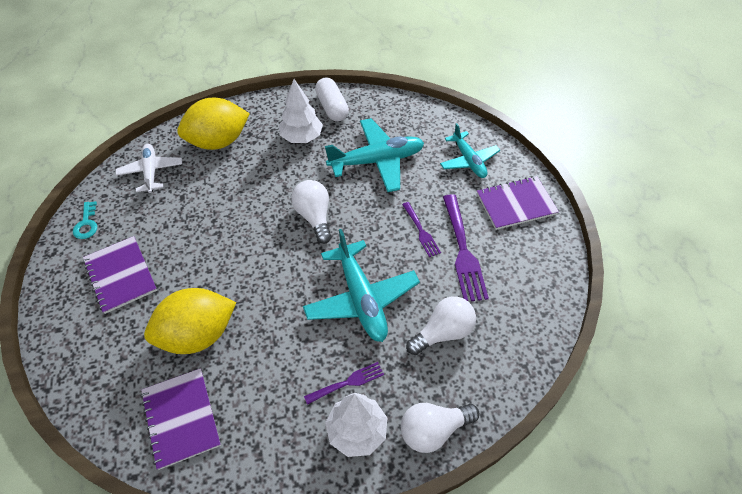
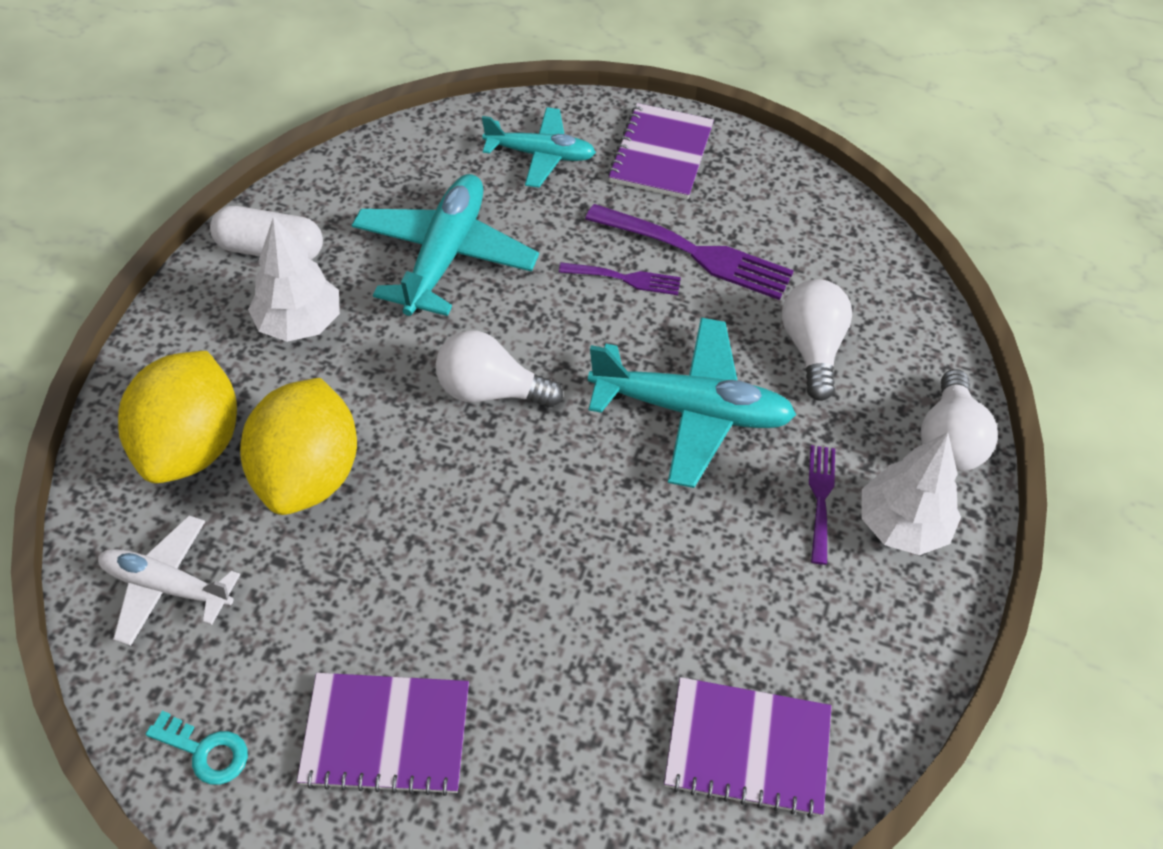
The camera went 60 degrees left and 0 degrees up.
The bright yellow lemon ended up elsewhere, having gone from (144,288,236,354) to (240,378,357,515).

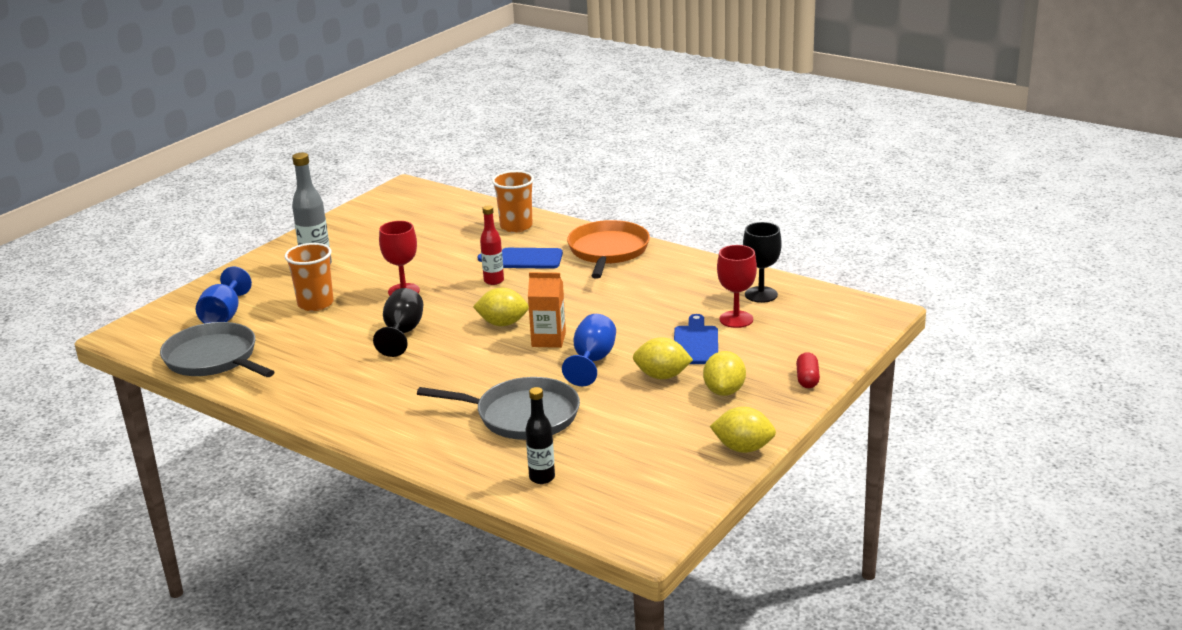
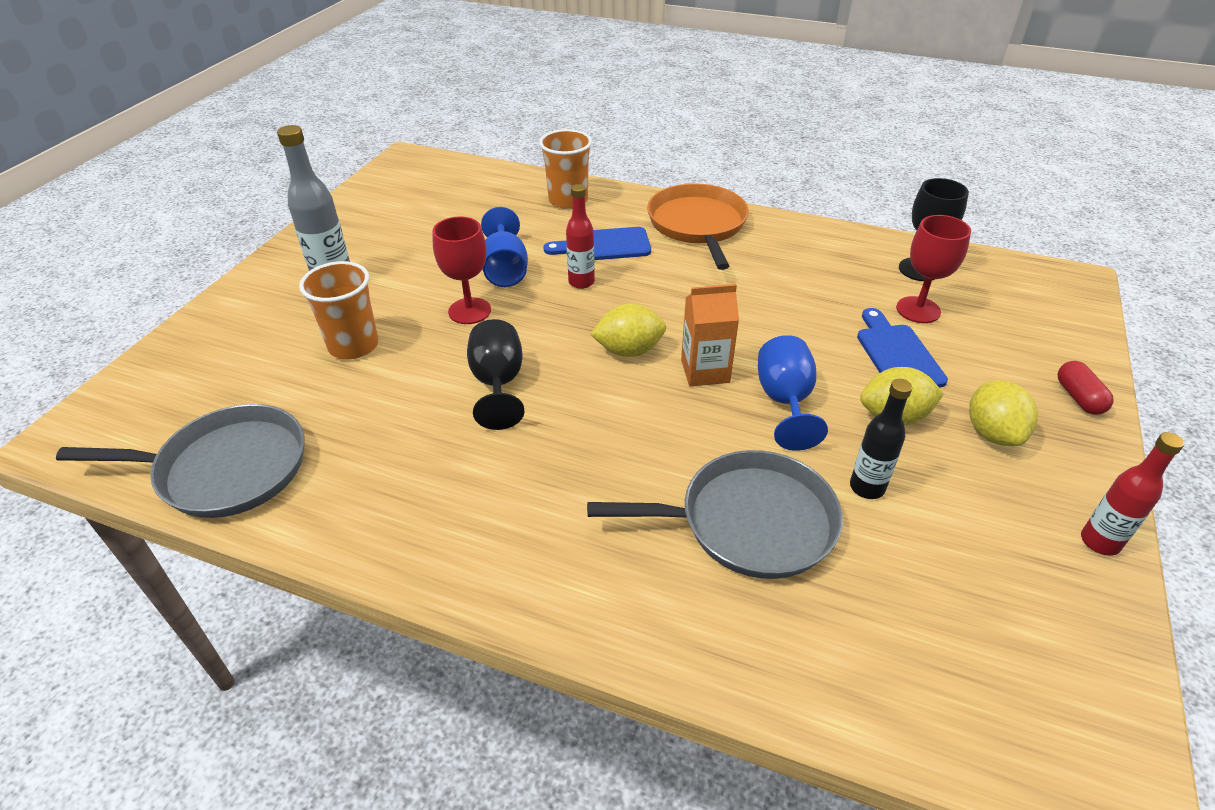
The camera went 15 degrees left and 15 degrees up.
The royal blue goblet ended up elsewhere, having gone from (196,267,252,323) to (481,207,528,287).
The grey skillet at (160,322,274,377) ended up facing another way, 150 degrees clockwise from before.
The ebony drink bottle ended up elsewhere, having gone from (525,387,555,484) to (850,379,912,499).
Where the bright yellow lemon stood at (710,407,776,453), the scarlet drink bottle came to stand at (1081,432,1184,556).

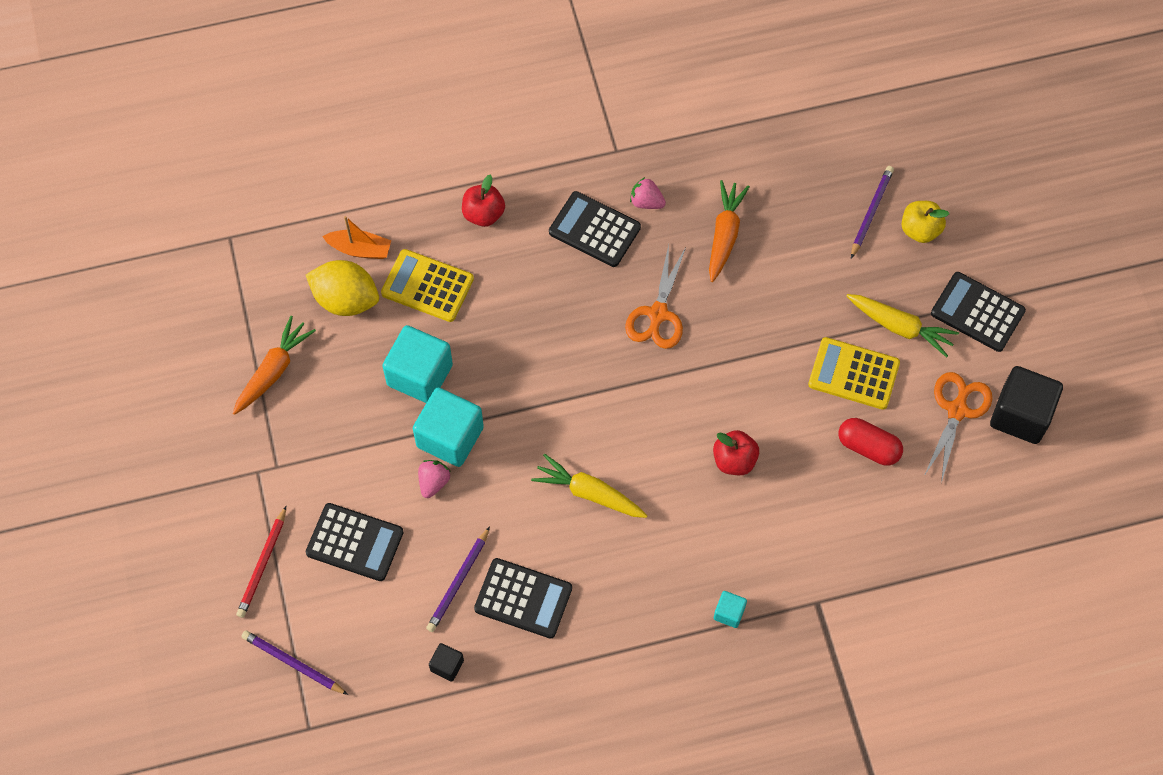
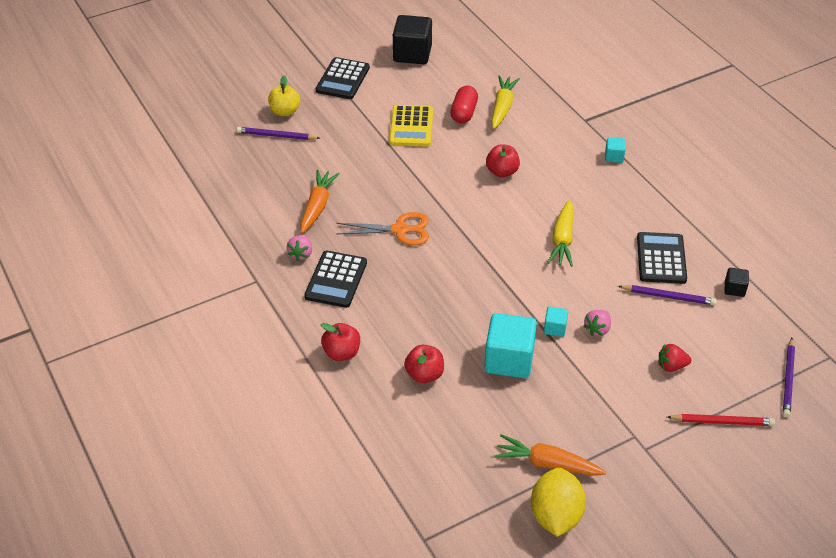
The camera went 105 degrees left and 20 degrees down.
The orange-coloured toy carrot at (709,180,750,282) ended up facing another way, 105 degrees clockwise from before.
The second view lost the orange-coloured toy boat at (322,216,391,259).
Where the bright yellow adding machine stood at (381,249,474,322), the scarlet toy apple came to stand at (404,345,444,383).
The bright yellow lemon ended up elsewhere, having gone from (306,260,379,316) to (531,468,586,537).
The bright yellow toy carrot ended up elsewhere, having gone from (846,294,959,358) to (491,75,520,129).
The second view lost the orange-coloured scissors at (924,372,992,483).
The size of the aqua cube at (413,388,484,467) changed by a factor of 0.48.
The rose-pink strawberry at (418,460,451,498) ended up facing another way, 60 degrees counterclockwise from before.
Where the ebony adding machine stood at (306,503,403,581), the scarlet strawberry came to stand at (658,344,691,372).

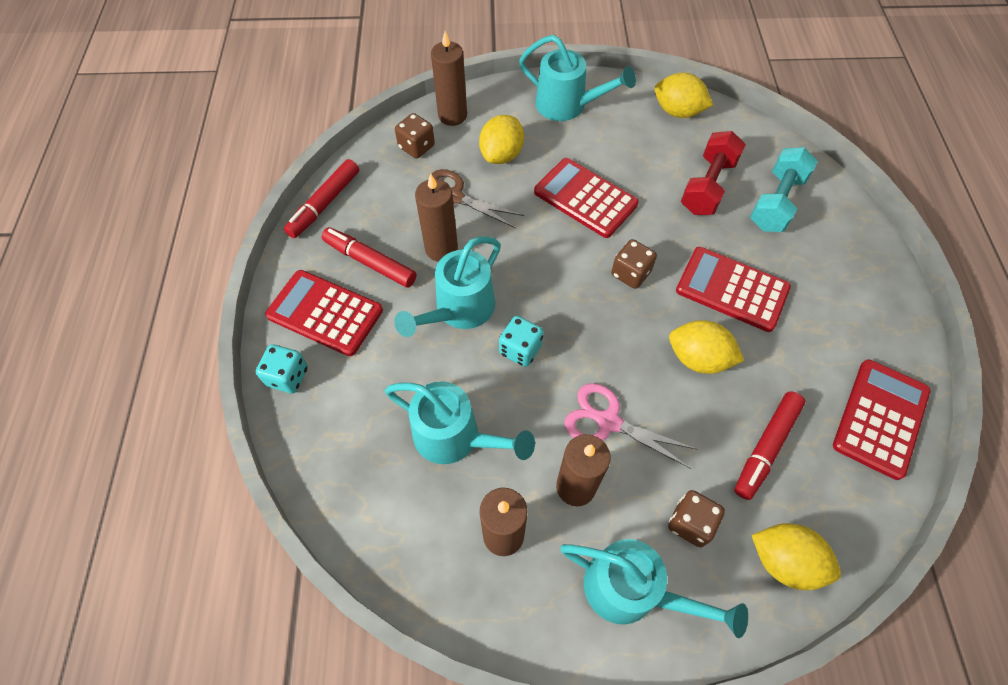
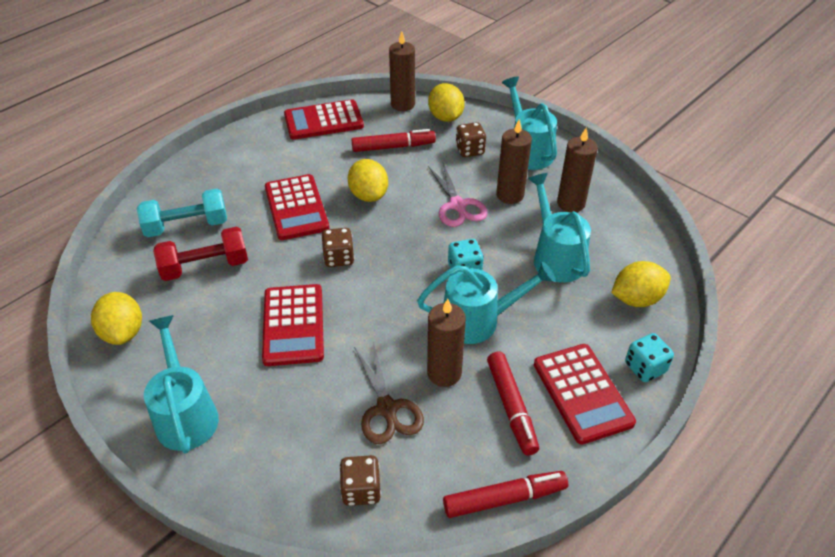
The camera went 135 degrees left and 15 degrees down.
The dark brown candle ended up elsewhere, having gone from (431,31,467,126) to (389,31,415,111).
The bright yellow lemon ended up elsewhere, having gone from (479,115,524,164) to (611,261,671,307).

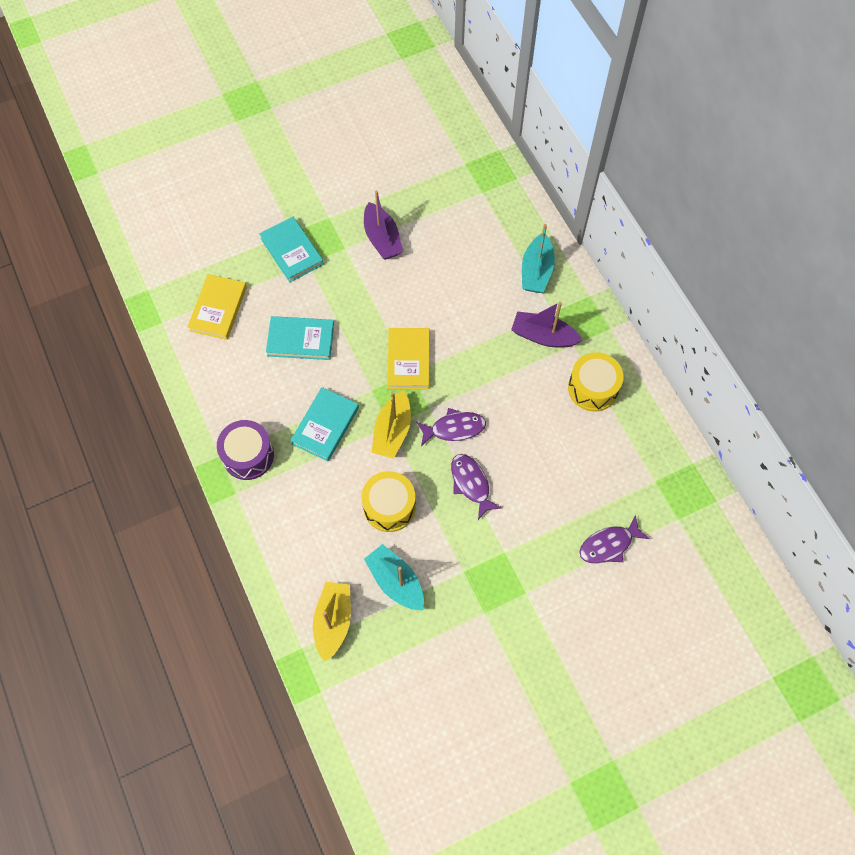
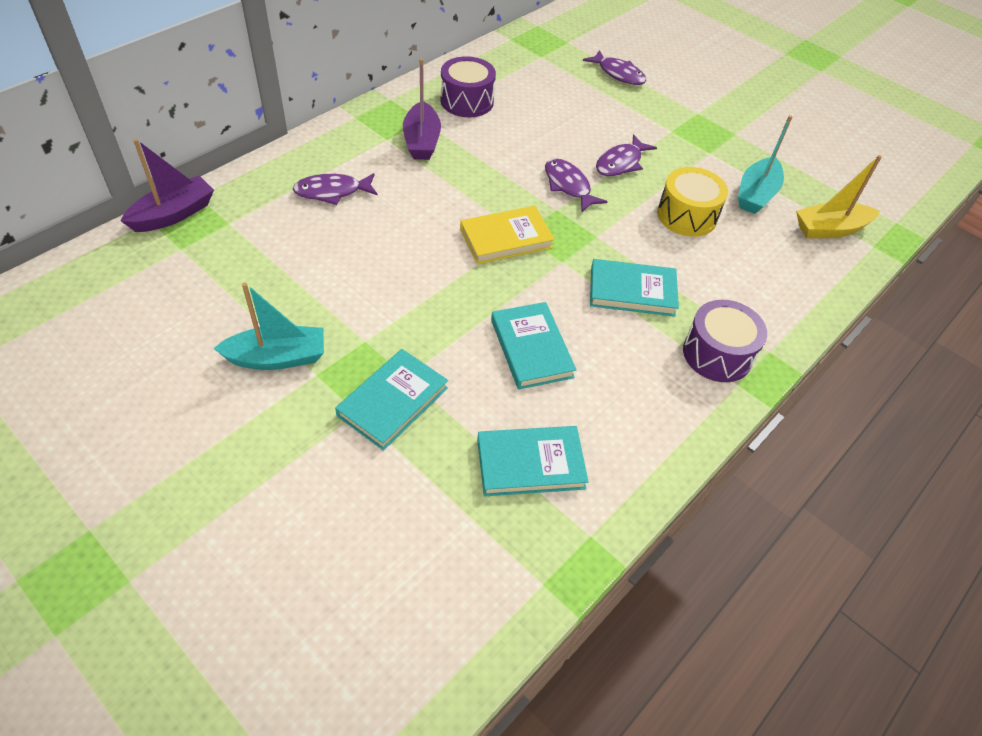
The camera went 115 degrees left and 15 degrees down.
The royal purple toy boat ended up elsewhere, having gone from (364,190,403,260) to (121,139,214,232).
The aqua toy boat ended up elsewhere, having gone from (522,224,555,293) to (213,282,324,370).
What was the bright yellow book at (187,274,247,340) turned into the aqua book at (477,426,589,496).
What was the bright yellow toy drum at (568,352,624,412) turned into the royal purple toy drum at (440,56,496,117).
The second view lost the bright yellow toy boat at (372,390,411,459).
The second view gained the royal purple toy fish at (293,173,378,205).

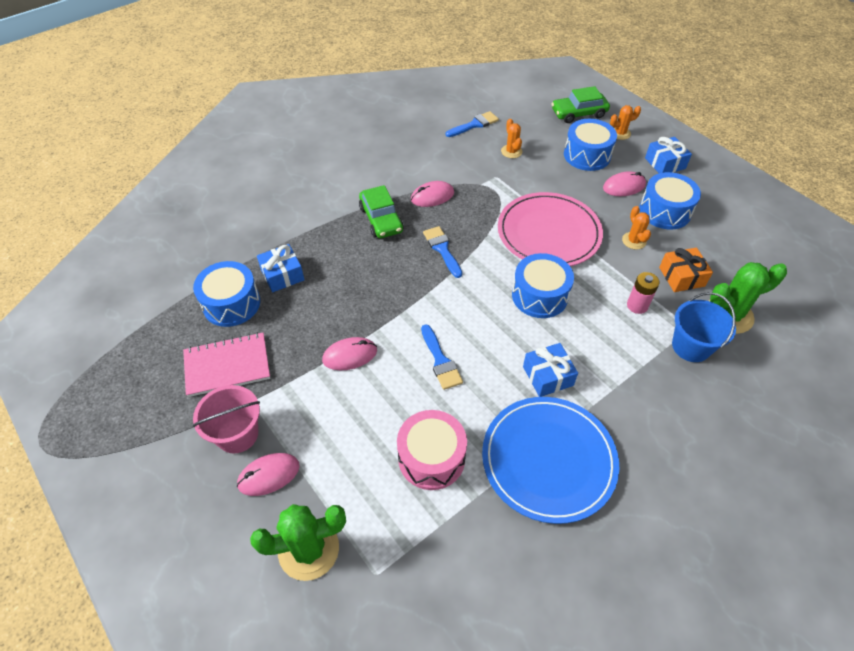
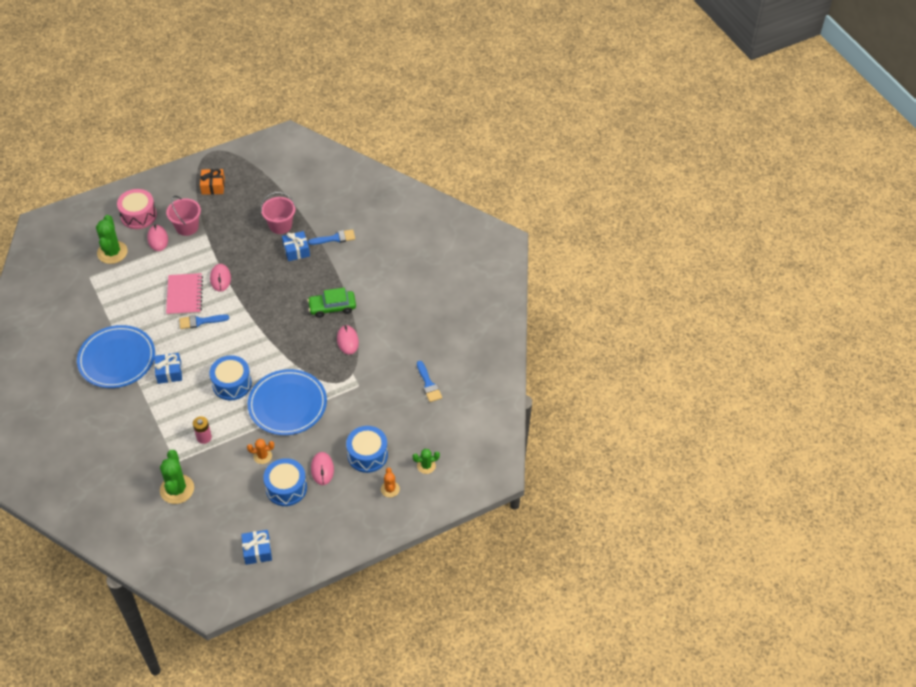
The camera went 100 degrees right and 0 degrees up.
Where the green toy car stood at (551,86,610,123), the green prickly plant came to stand at (412,449,440,474).
The second view lost the orange-coloured prickly plant at (501,119,522,158).
The royal blue gift ended up elsewhere, having gone from (645,137,692,173) to (241,530,272,565).
What was the rose-pink plate at (498,192,603,266) turned into the royal blue plate at (248,369,327,435).
The royal blue paint brush ended up elsewhere, having gone from (423,226,462,278) to (308,229,355,245).
The orange-coloured gift ended up elsewhere, having gone from (659,247,713,292) to (200,169,225,195).
Where the royal blue toy drum stood at (193,261,260,327), the rose-pink bucket came to stand at (261,192,296,234).
The second view lost the royal blue bucket at (672,292,736,362).
The rose-pink notepad ended up elsewhere, having gone from (183,332,270,397) to (166,273,203,315).
The rose-pink toy drum ended up elsewhere, having gone from (397,410,467,490) to (117,189,157,229).

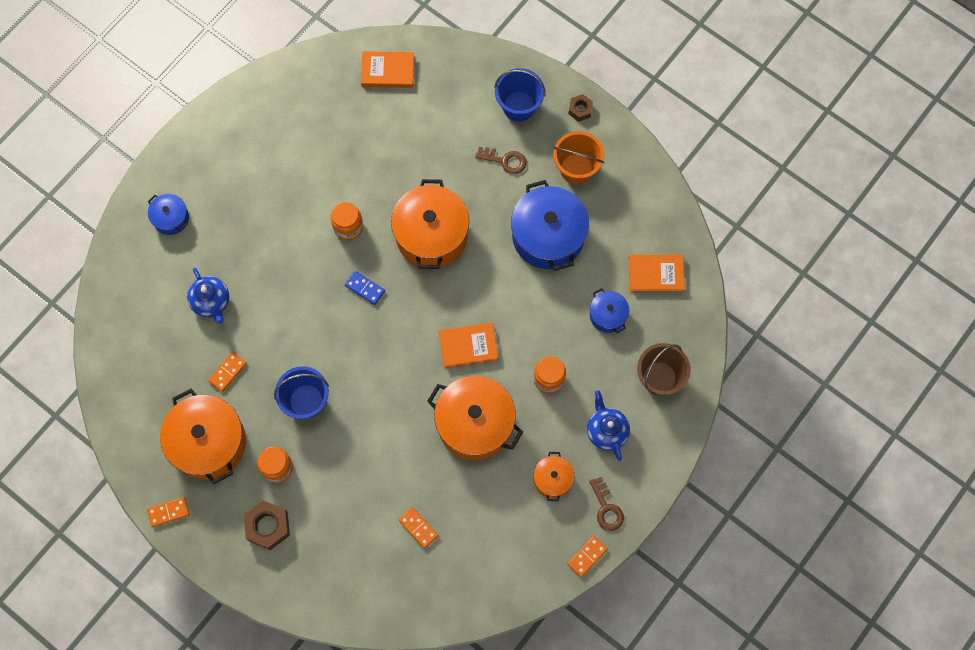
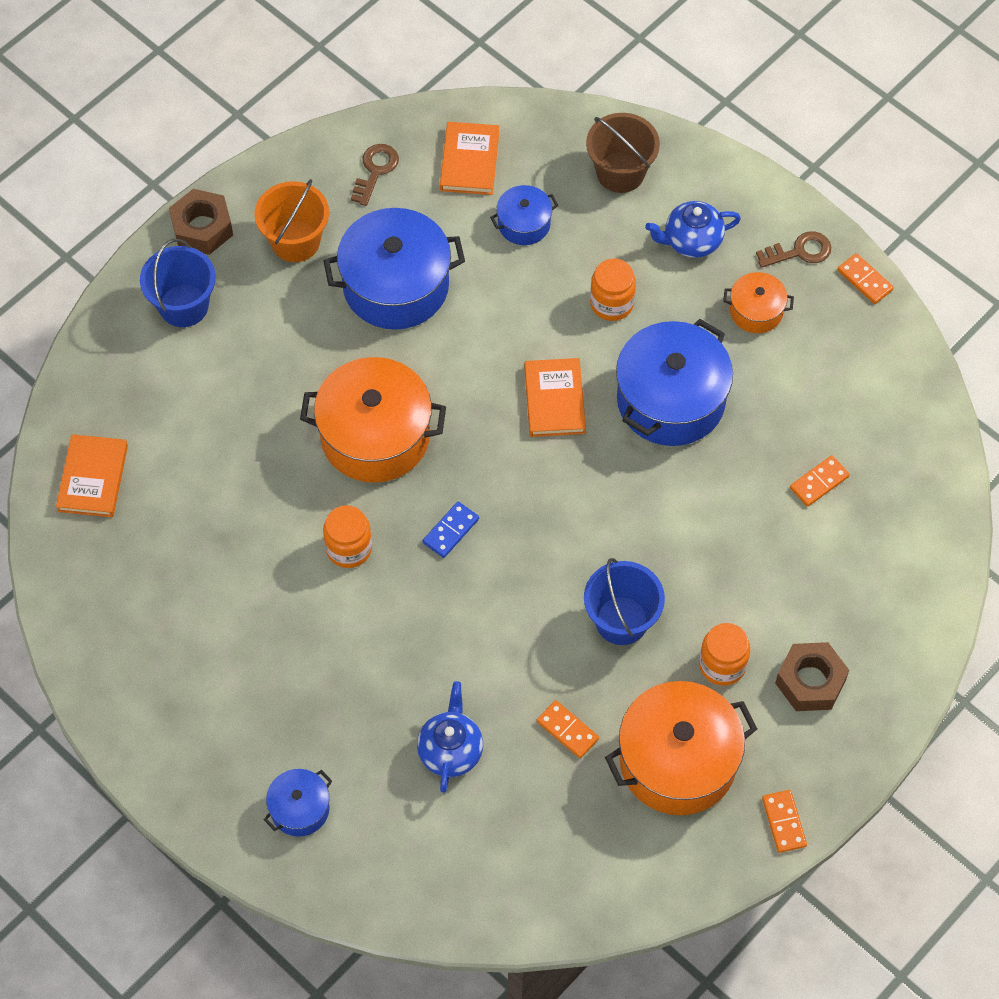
The camera went 85 degrees left and 10 degrees down.
The size of the dark brown hexagon nut at (568,94,593,122) changed by a factor of 1.68.
The dark brown door key ended up elsewhere, having gone from (475,147,526,174) to (351,144,399,206).
The royal blue teapot at (187,268,229,324) ended up facing another way, 60 degrees counterclockwise from before.
What was the orange-coloured pot at (427,376,523,460) turned into the royal blue pot at (616,319,733,446).

